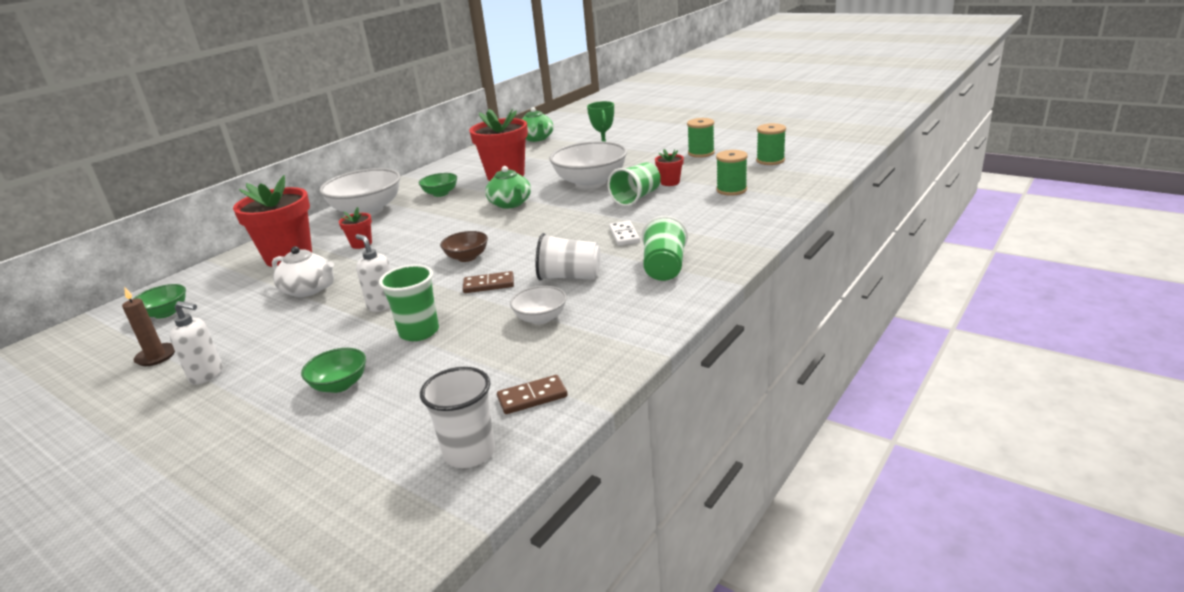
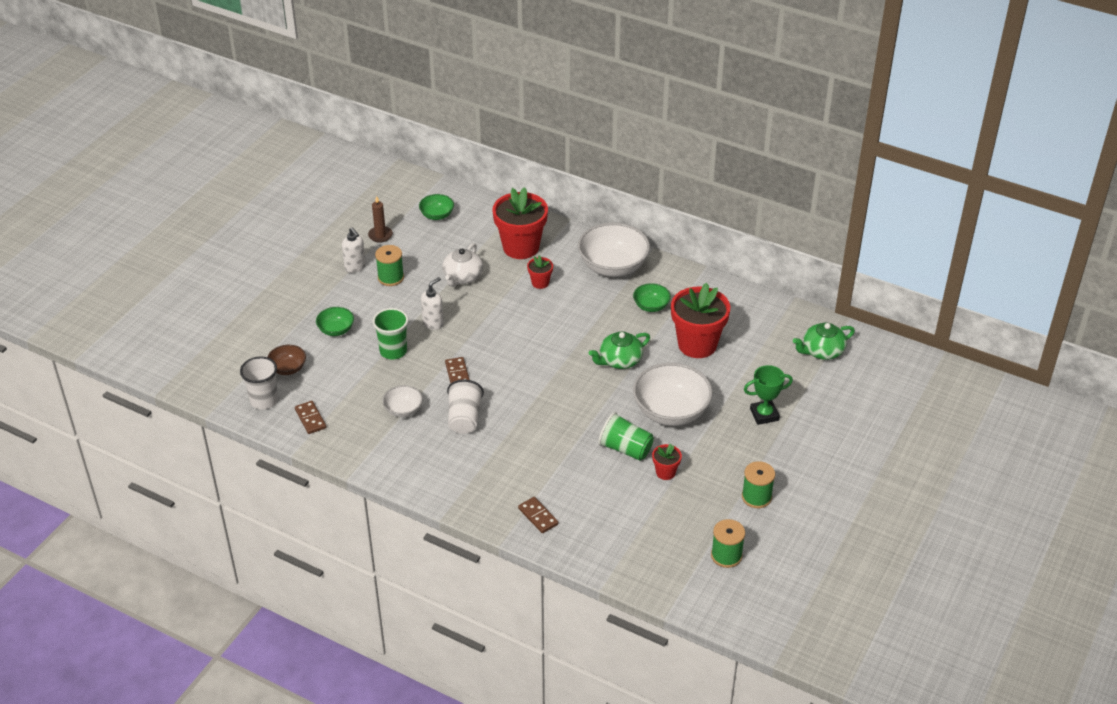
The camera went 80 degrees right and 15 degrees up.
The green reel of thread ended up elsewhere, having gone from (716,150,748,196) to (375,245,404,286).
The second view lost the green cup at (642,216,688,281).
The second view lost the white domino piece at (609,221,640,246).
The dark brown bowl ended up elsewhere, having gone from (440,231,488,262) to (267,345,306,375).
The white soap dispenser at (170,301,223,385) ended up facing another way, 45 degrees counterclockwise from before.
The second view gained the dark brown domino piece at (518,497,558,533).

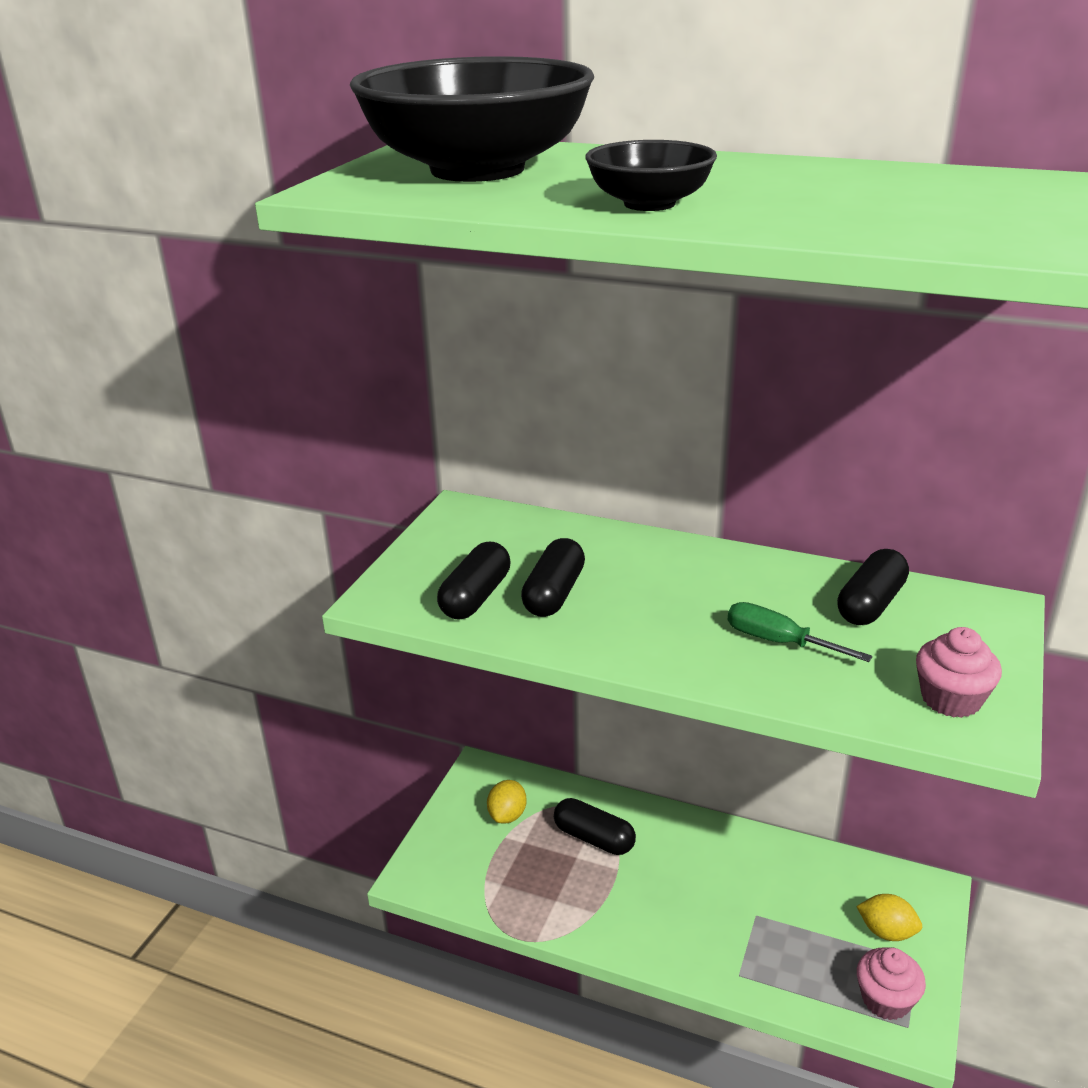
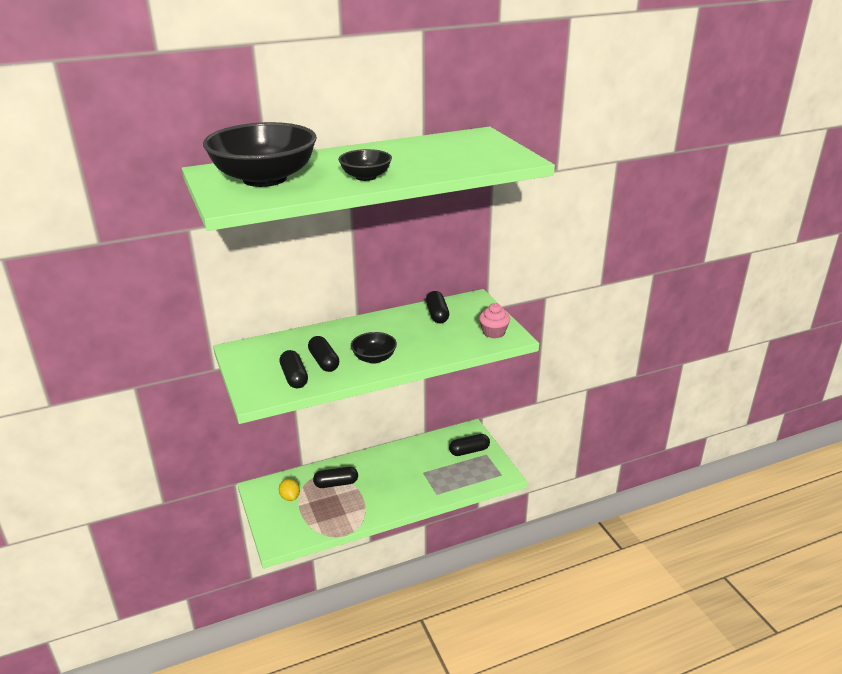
The camera went 45 degrees left and 0 degrees up.
The second view lost the green hand screwdriver at (728,602,873,662).
Where the bright yellow lemon stood at (856,894,922,941), the ebony capsule came to stand at (449,434,490,456).
The second view lost the rose-pink fairy cake at (857,948,926,1020).
The second view gained the ebony bowl at (351,332,397,364).

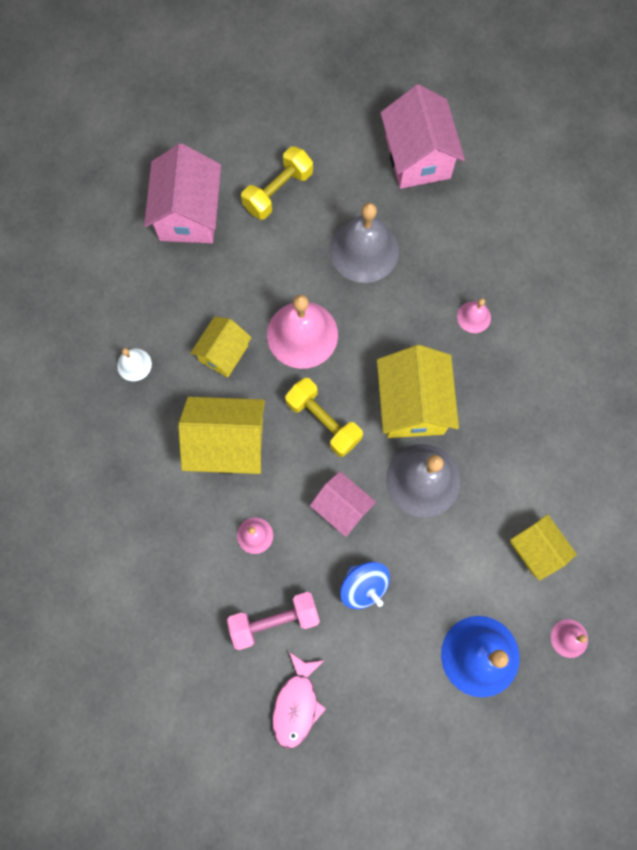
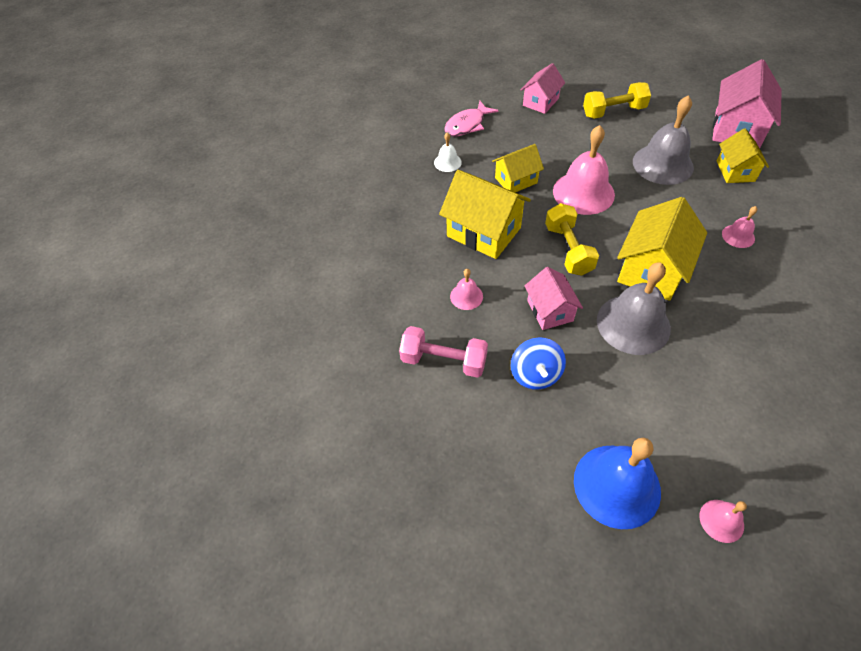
The camera went 35 degrees right and 20 degrees down.
The size of the rose-pink toy house at (144,143,221,243) changed by a factor of 0.61.
The bright yellow toy house ended up elsewhere, having gone from (510,514,577,581) to (717,128,769,183).
The rose-pink toy fish ended up elsewhere, having gone from (272,652,326,749) to (444,101,498,136).

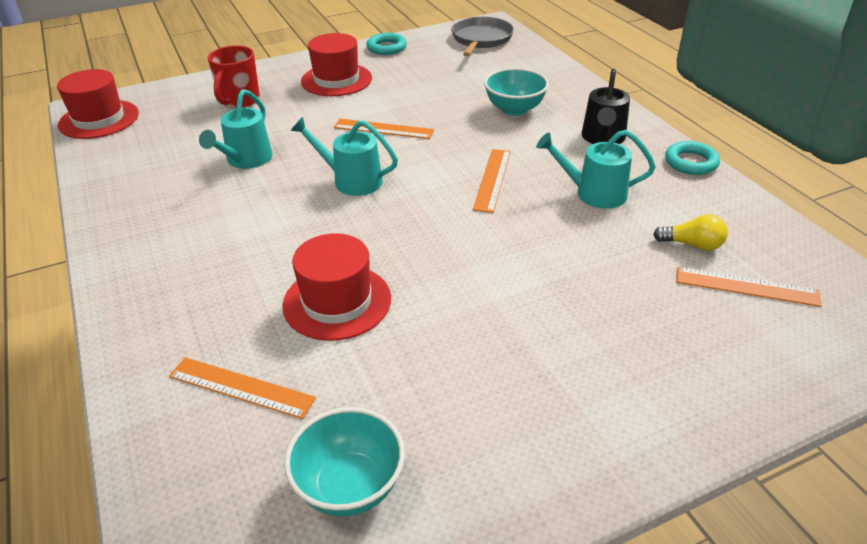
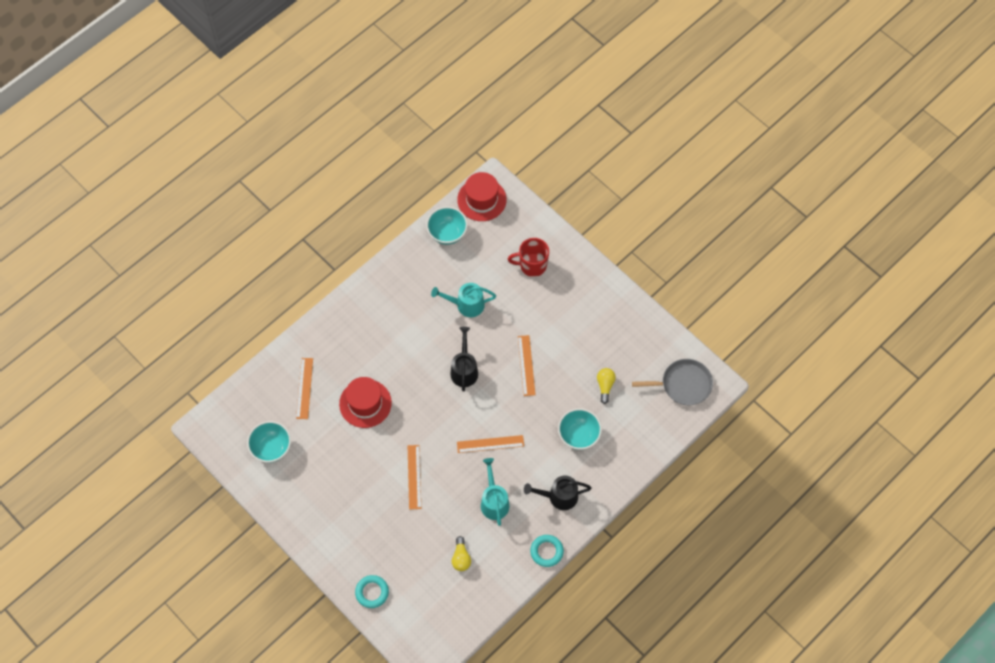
The camera went 70 degrees right and 25 degrees up.
The second view lost the scarlet hat at (301,33,372,96).
The aqua torus ended up elsewhere, having gone from (367,33,407,55) to (355,575,389,608).
What was the aqua watering can at (291,117,398,196) turned into the ebony watering can at (451,327,478,392).
The orange-coloured straightedge ended up elsewhere, having gone from (676,267,822,307) to (408,445,421,509).
The second view gained the aqua bowl at (426,207,468,245).
The second view gained the bright yellow lightbulb at (597,368,616,404).

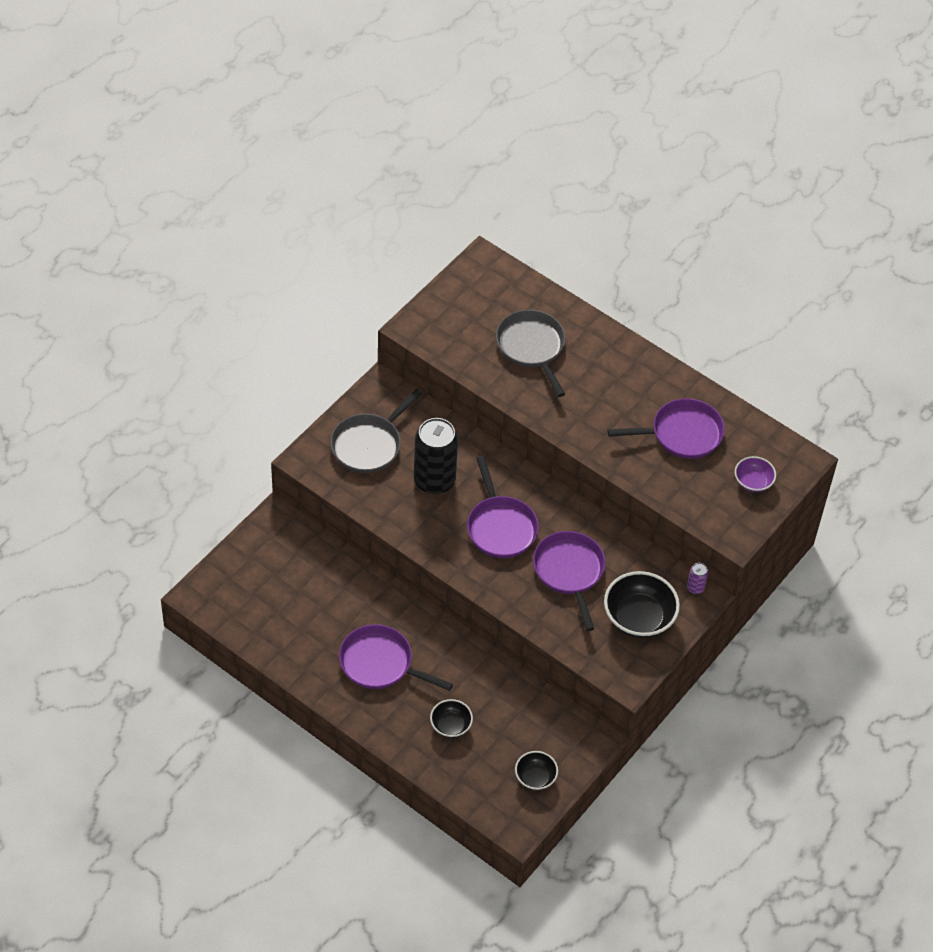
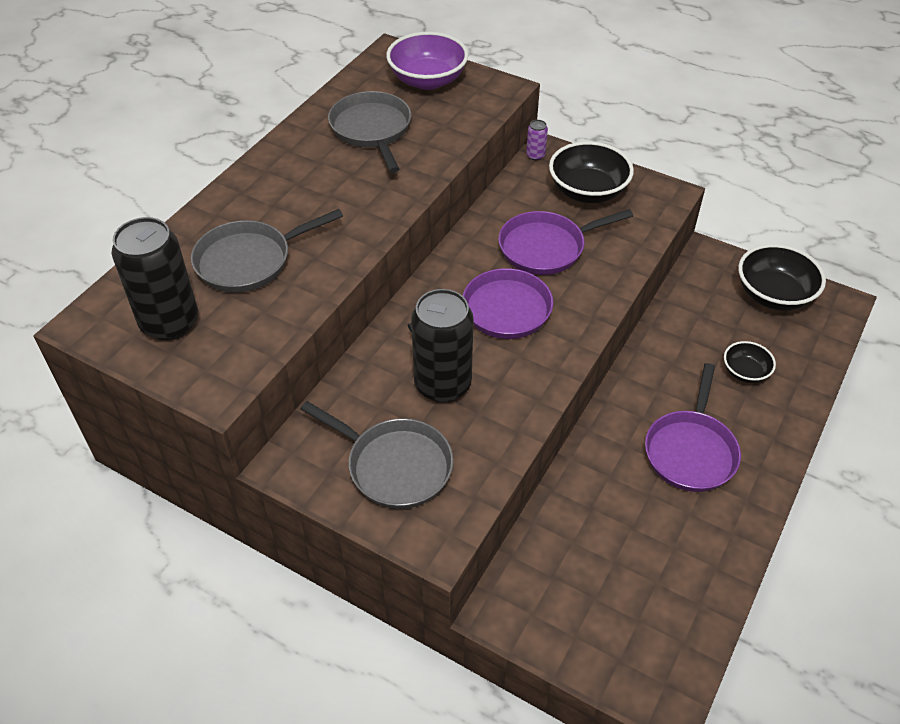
The camera went 95 degrees left and 5 degrees down.
What was the royal purple skillet at (608,398,725,459) turned into the grey skillet at (328,91,411,173).
The size of the royal purple bowl at (735,456,776,492) changed by a factor of 1.78.
The size of the ebony bowl at (515,751,558,790) changed by a factor of 1.78.
The second view gained the ebony can at (112,217,198,340).

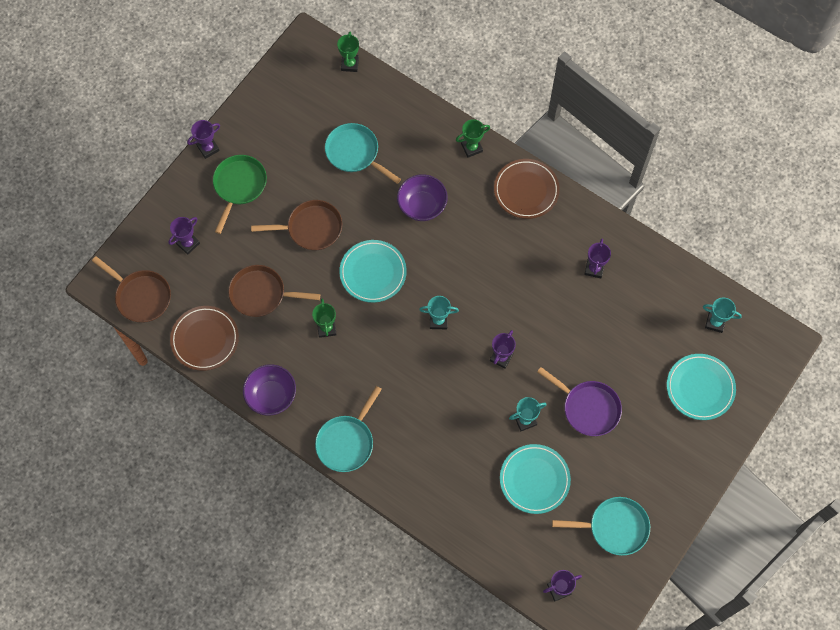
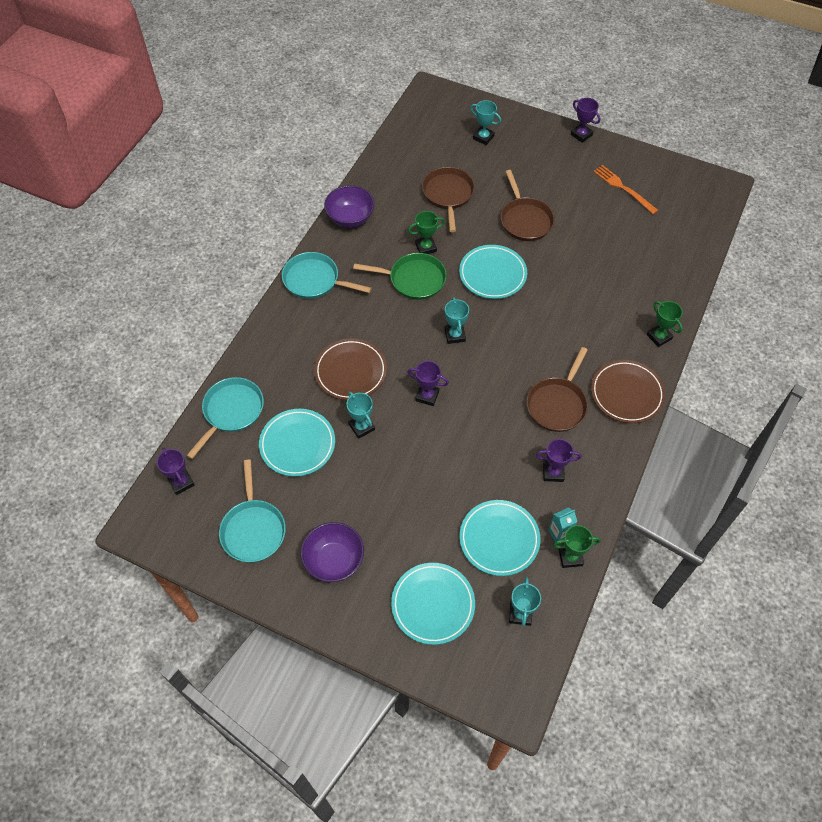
The camera went 80 degrees right and 10 degrees down.
The green award cup ended up elsewhere, having gone from (337,32,359,72) to (553,525,601,568).
The aqua skillet ended up elsewhere, having gone from (325,123,401,184) to (186,377,264,459).
The green skillet ended up elsewhere, having gone from (213,155,267,234) to (353,253,447,300).
The royal purple bowl ended up elsewhere, having gone from (397,174,448,221) to (301,522,364,582).
What was the royal purple award cup at (168,217,200,255) turned into the aqua award cup at (470,100,501,145).
The dark brown skillet ended up elsewhere, having gone from (92,256,171,323) to (527,347,588,432).
The dark brown plate ended up elsewhere, having gone from (170,306,239,371) to (314,339,387,400).
The second view lost the royal purple skillet at (537,367,622,436).
The second view gained the orange-coloured fork at (593,165,658,214).
The second view gained the aqua plate at (460,500,541,576).
The second view gained the aqua carton at (548,507,577,542).

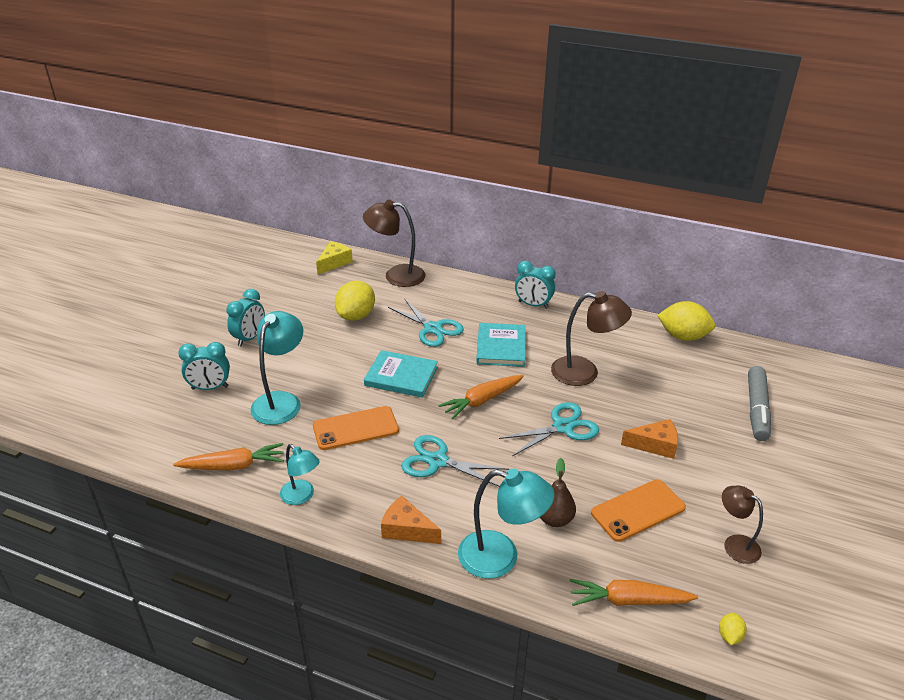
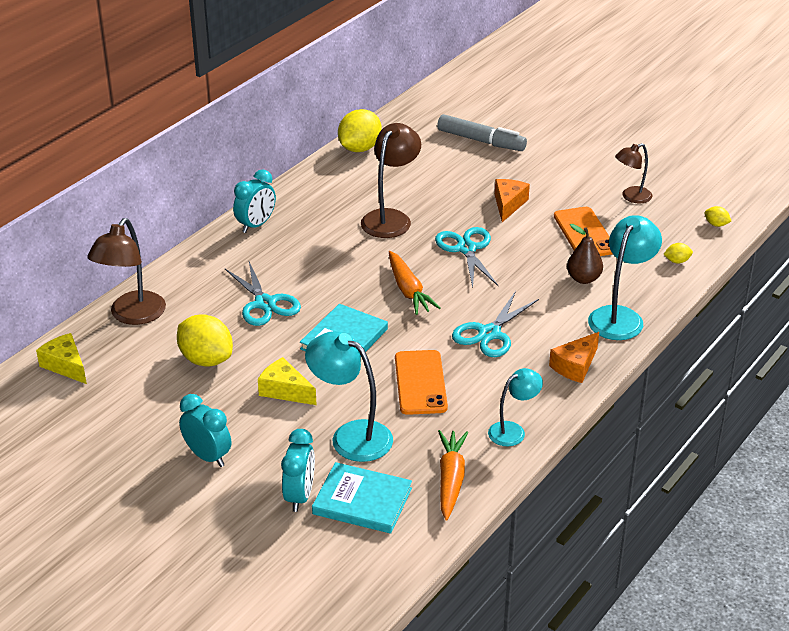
The camera went 75 degrees left and 0 degrees up.
The aqua scissors at (388,298,464,347) ended up facing another way, 90 degrees clockwise from before.
The aqua book ended up elsewhere, having gone from (476,323,525,367) to (312,462,412,534).
Where the orange-coloured toy carrot stood at (570,579,698,606), the bright yellow lemon came to stand at (664,243,693,264).
The second view gained the bright yellow piece of cheese at (258,357,317,405).

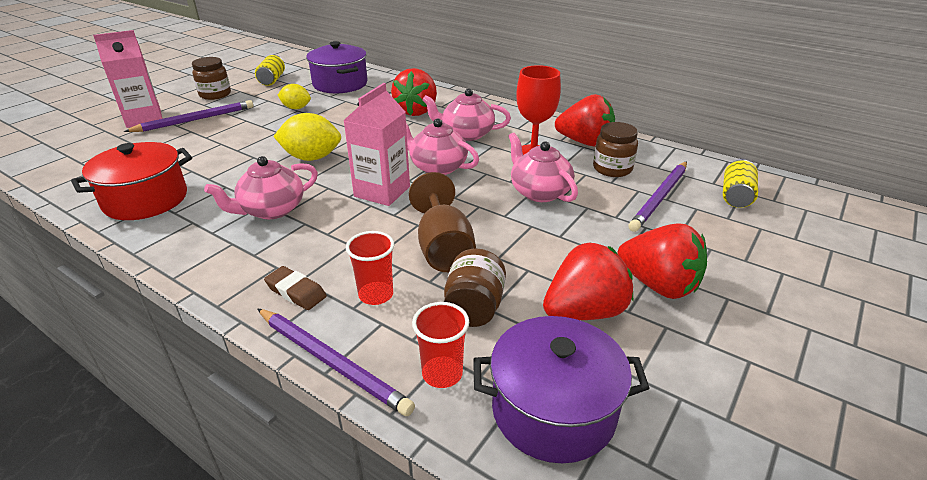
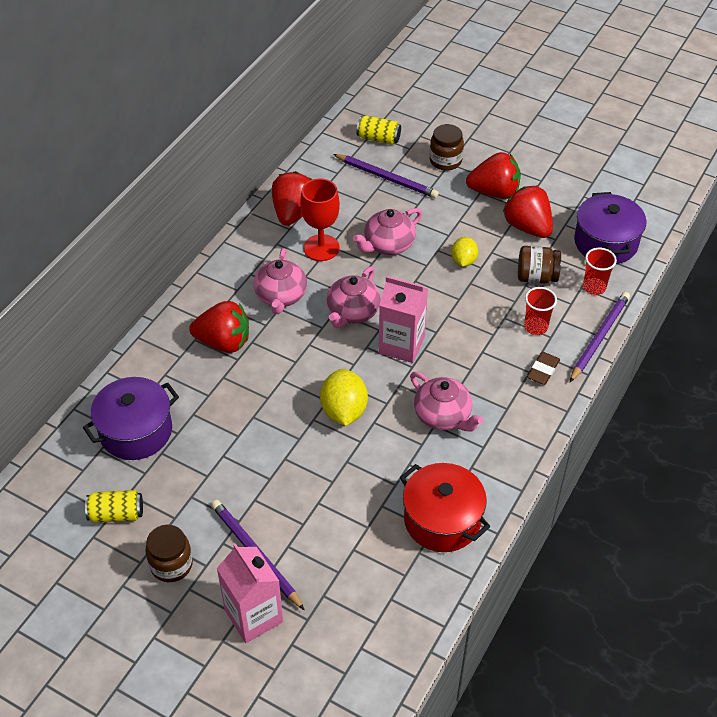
The camera went 95 degrees left and 15 degrees up.
The bright yellow lemon ended up elsewhere, having gone from (278,84,311,109) to (451,237,478,267).
The dark brown jam jar ended up elsewhere, having gone from (593,122,638,177) to (430,124,464,171).
The second view lost the dark brown goblet at (409,172,476,272).
The scarlet strawberry at (617,224,707,299) ended up facing another way, 60 degrees clockwise from before.

